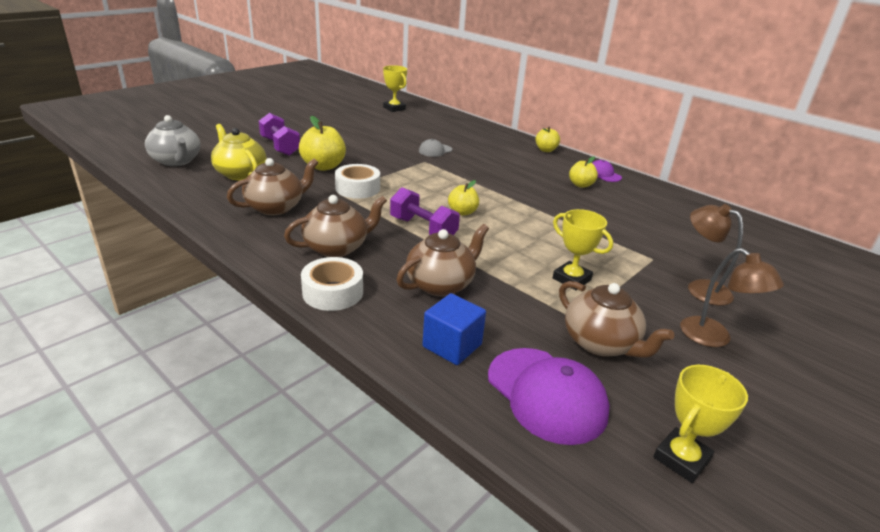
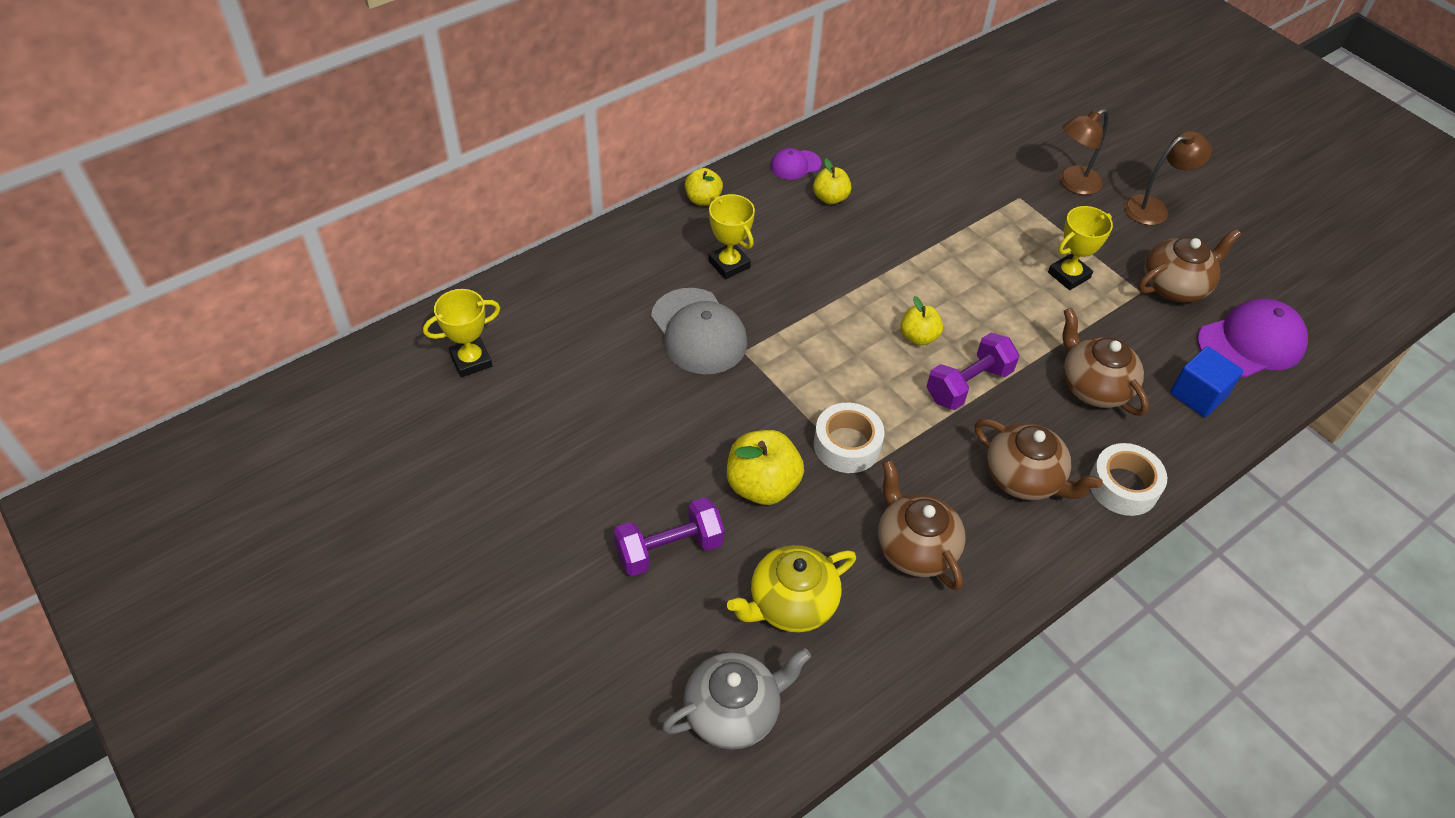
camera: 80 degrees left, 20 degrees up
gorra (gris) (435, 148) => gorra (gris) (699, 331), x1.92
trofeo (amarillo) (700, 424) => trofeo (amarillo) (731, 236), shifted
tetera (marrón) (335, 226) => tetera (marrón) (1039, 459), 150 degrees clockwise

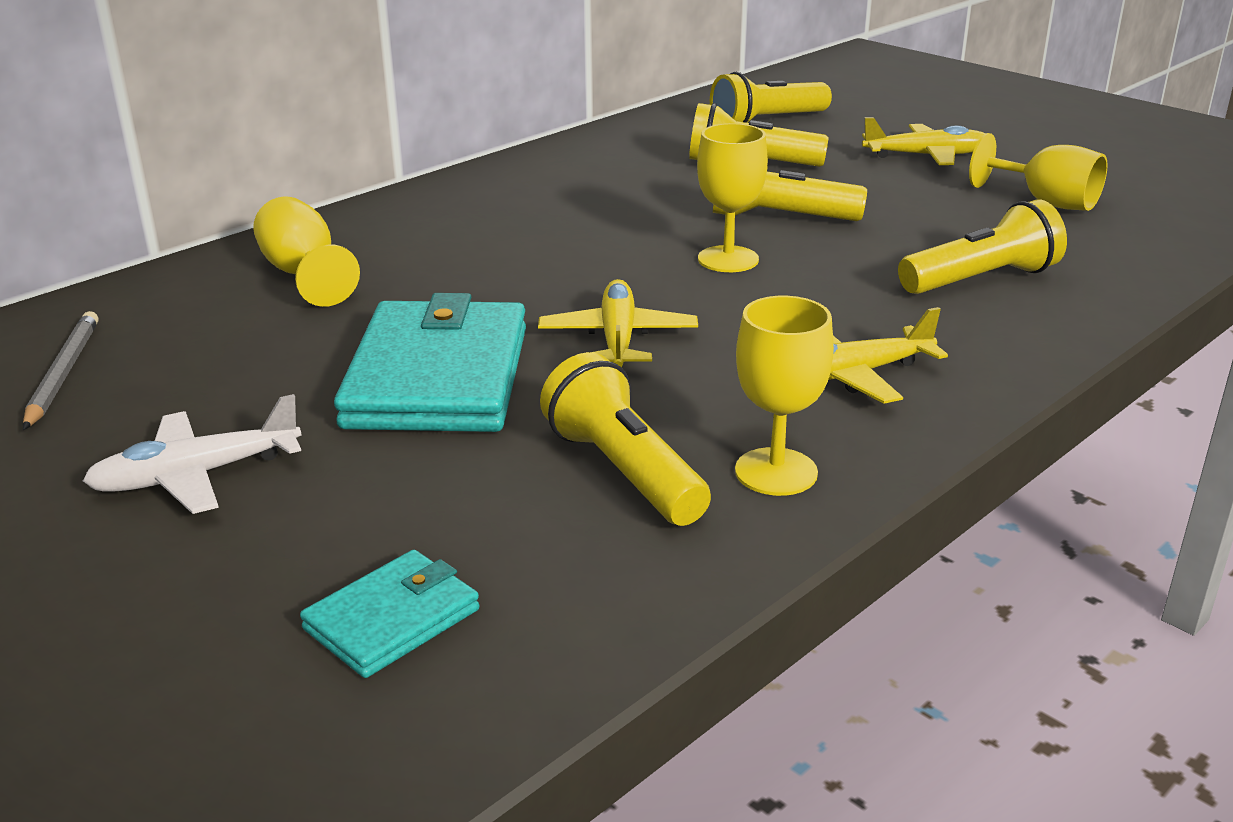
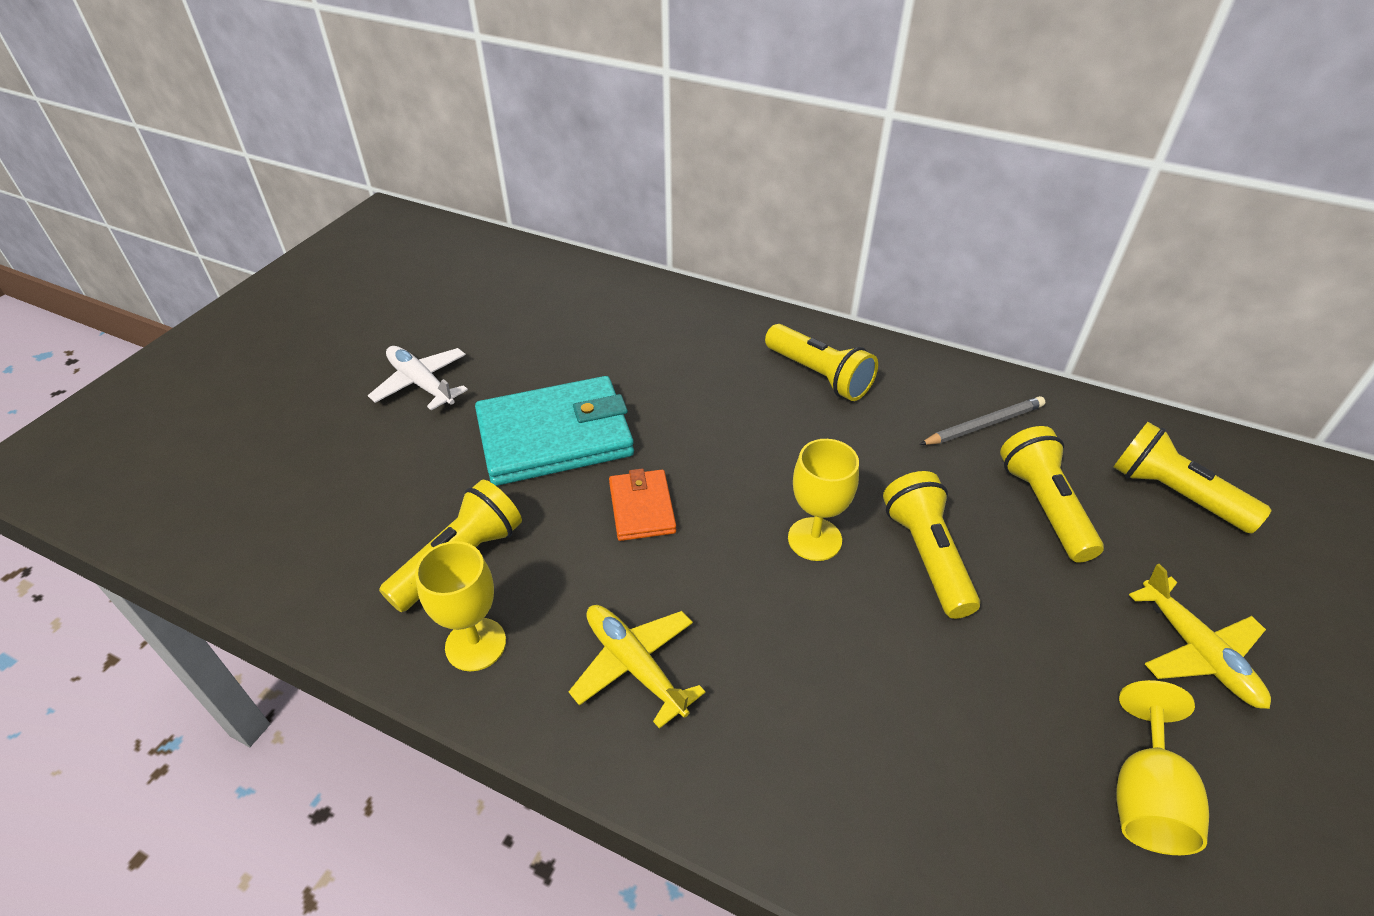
camera: 70 degrees right, 15 degrees up
avión (amarillo) (618, 323) => cartera (naranja) (642, 505)
lámpara de mano (amarillo) (982, 246) => lámpara de mano (amarillo) (821, 362), shifted
lápiz (gris) (60, 370) => lápiz (gris) (982, 420), shifted
copa (amarillo) (306, 252) => nothing
cartera (turquesa) (389, 614) => nothing

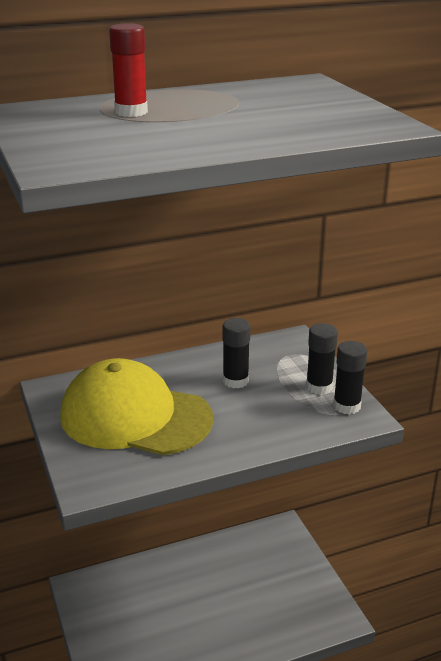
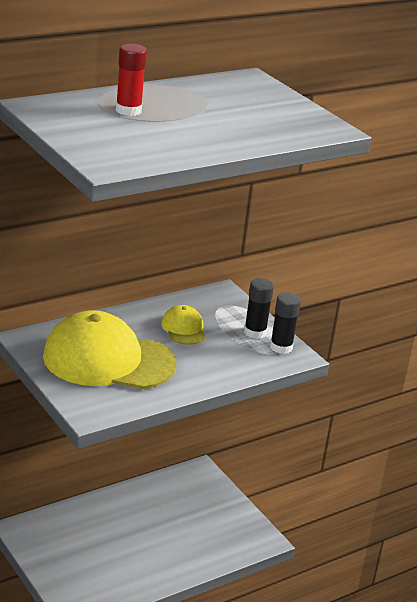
camera: 15 degrees left, 0 degrees up
barra de pegamento (negro) (236, 353) => gorra (amarillo) (183, 325)

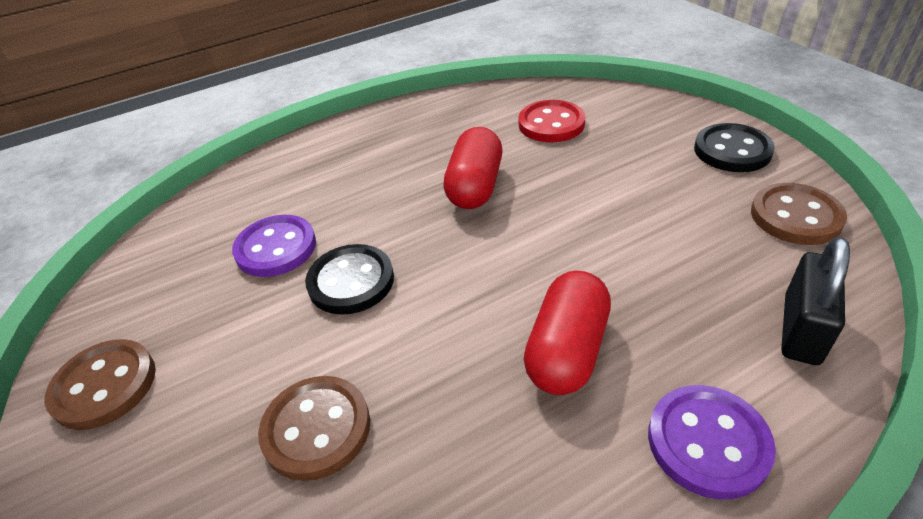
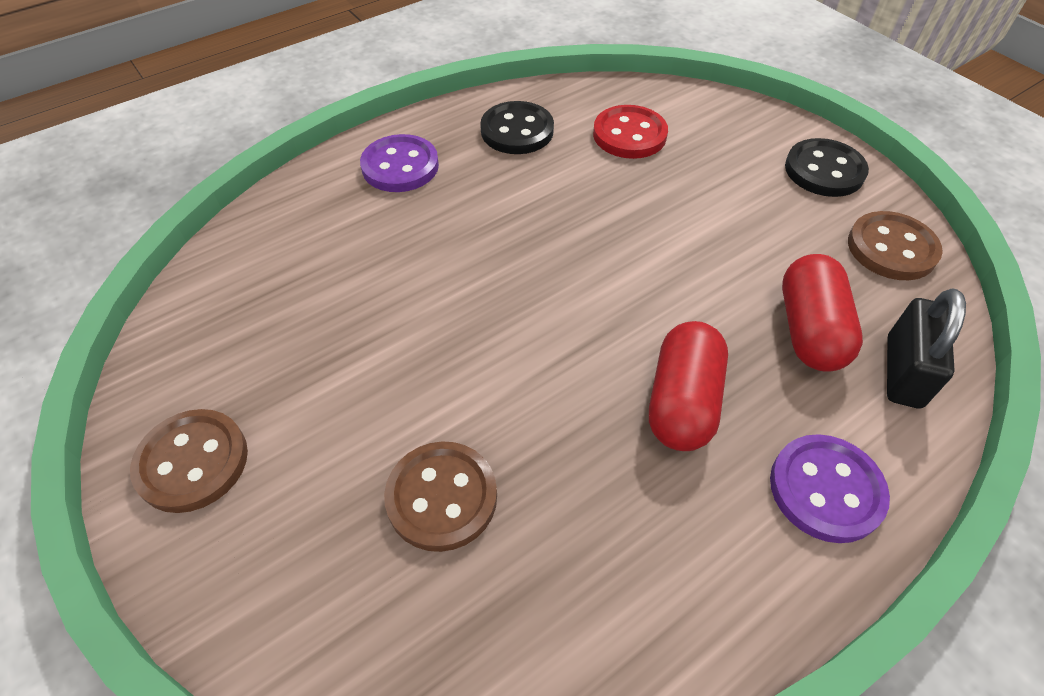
camera: 10 degrees left, 10 degrees up
botón (morado) (274, 246) => botón (morado) (399, 163), shifted
botón (negro) (349, 279) => botón (negro) (517, 127), shifted
cápsula (rojo) (472, 168) => cápsula (rojo) (822, 313), shifted

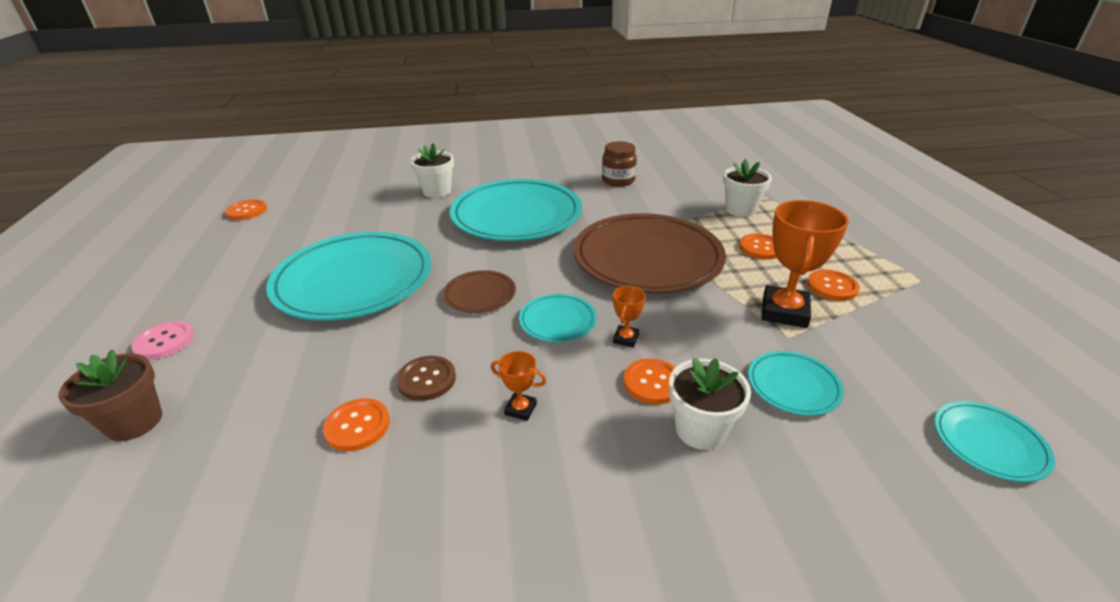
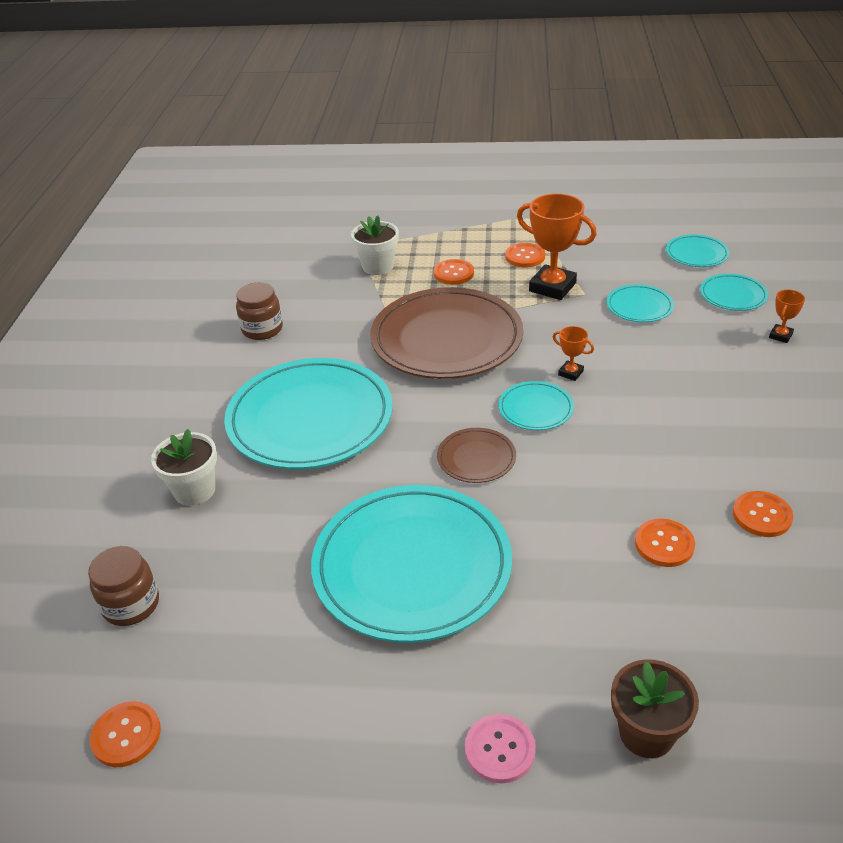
camera: 75 degrees left, 5 degrees up
nothing => tarro (marrón) (123, 586)
nothing => plato (turquesa) (734, 292)
botón (naranja) (649, 381) => botón (naranja) (763, 514), shifted
trofeo (naranja) (518, 386) => trofeo (naranja) (787, 316), shifted
botón (marrón) (426, 378) => nothing
maceta (blanco) (710, 403) => nothing

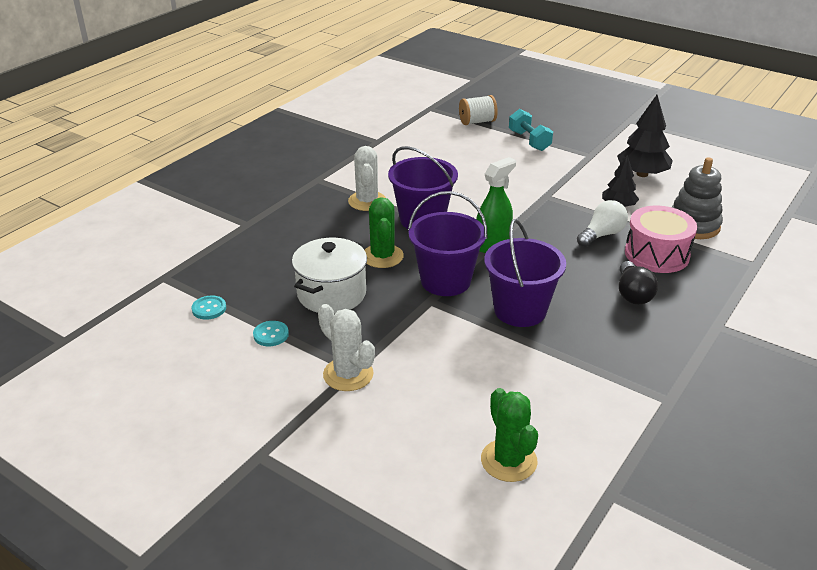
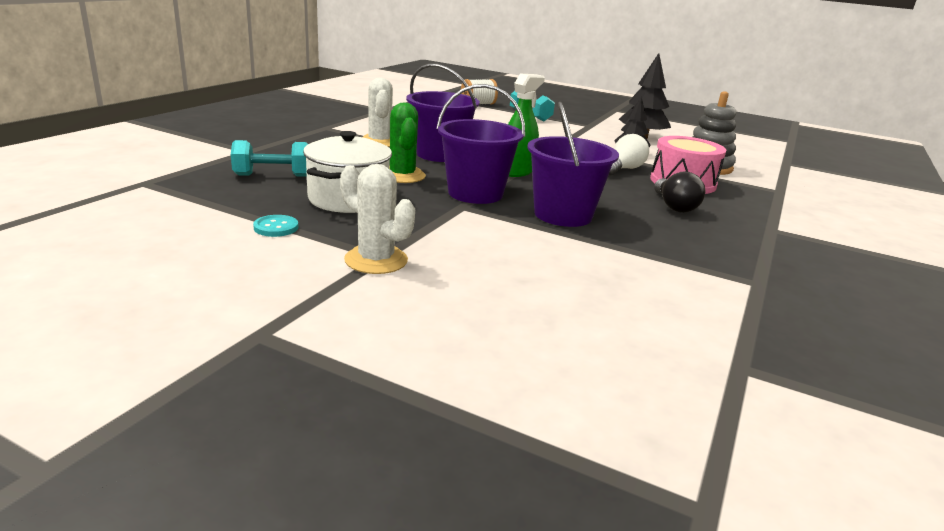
camera: 10 degrees left, 10 degrees down
nothing => mancuerna (turquesa) (269, 158)
botón (turquesa) (208, 307) => nothing
cactus (verde) (509, 435) => nothing

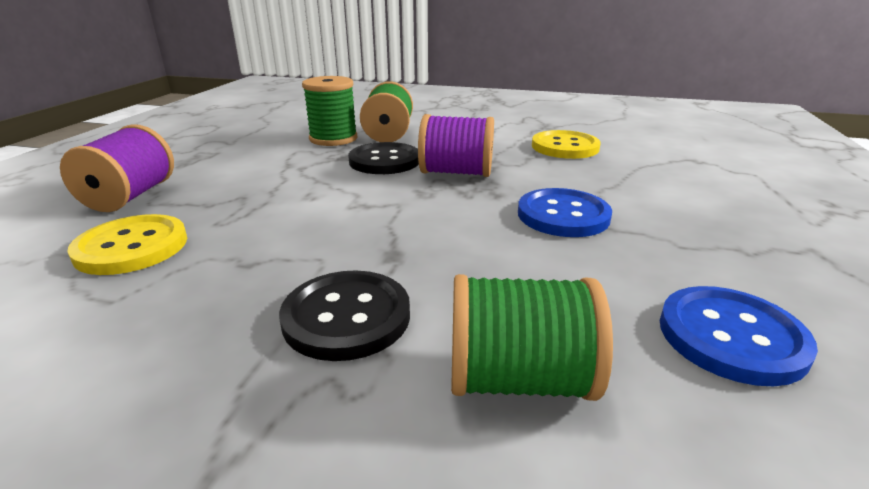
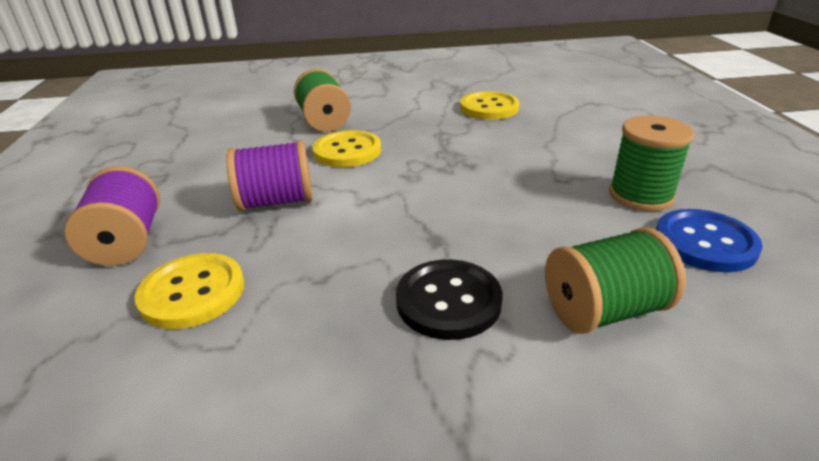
camera: 20 degrees left, 5 degrees up
carrete (morado) (456, 145) => carrete (morado) (269, 175), shifted
botón (negro) (383, 158) => botón (amarillo) (346, 148)
carrete (verde) (329, 111) => carrete (verde) (652, 163), shifted
botón (azul) (565, 212) => nothing

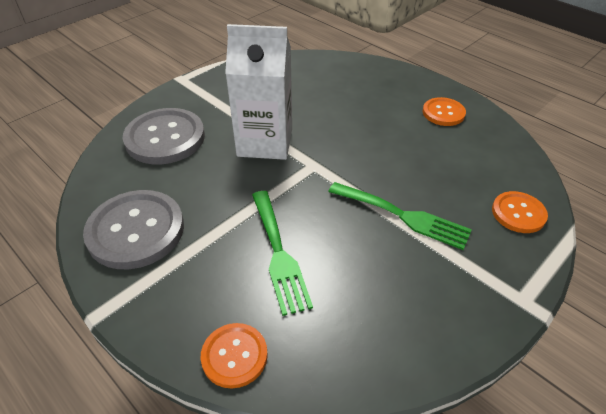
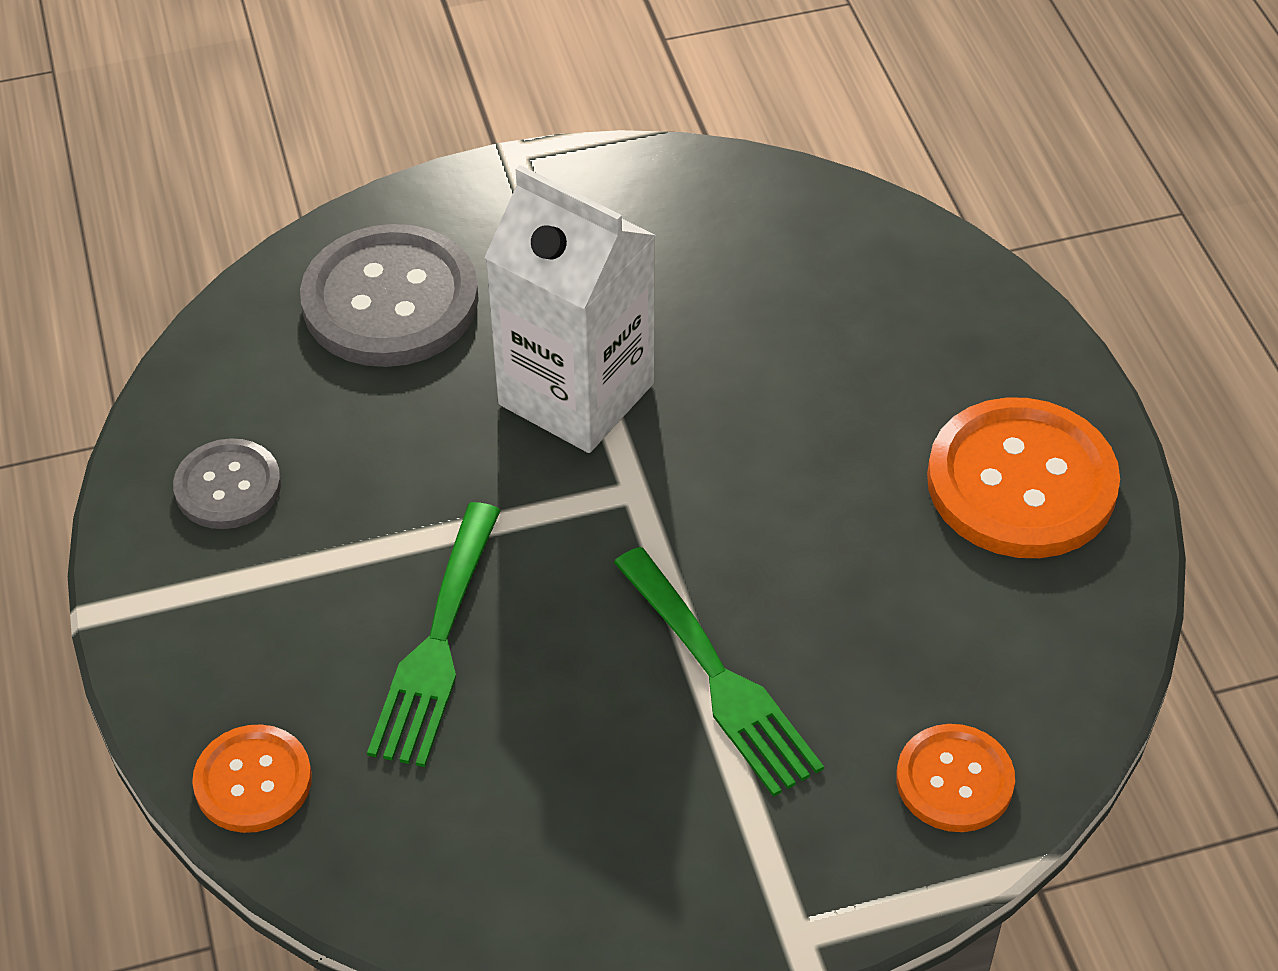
camera: 30 degrees right, 5 degrees up
botón (gris) (133, 229) => botón (gris) (227, 483), x0.56
botón (naranja) (444, 111) => botón (naranja) (1023, 477), x1.78

